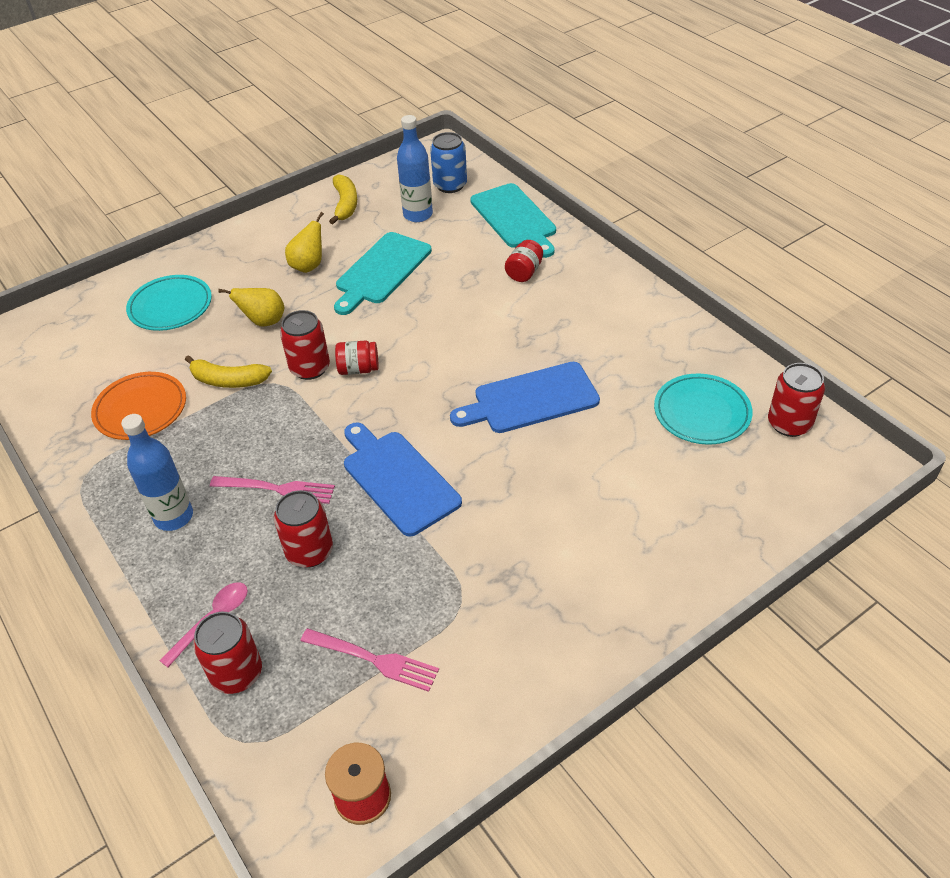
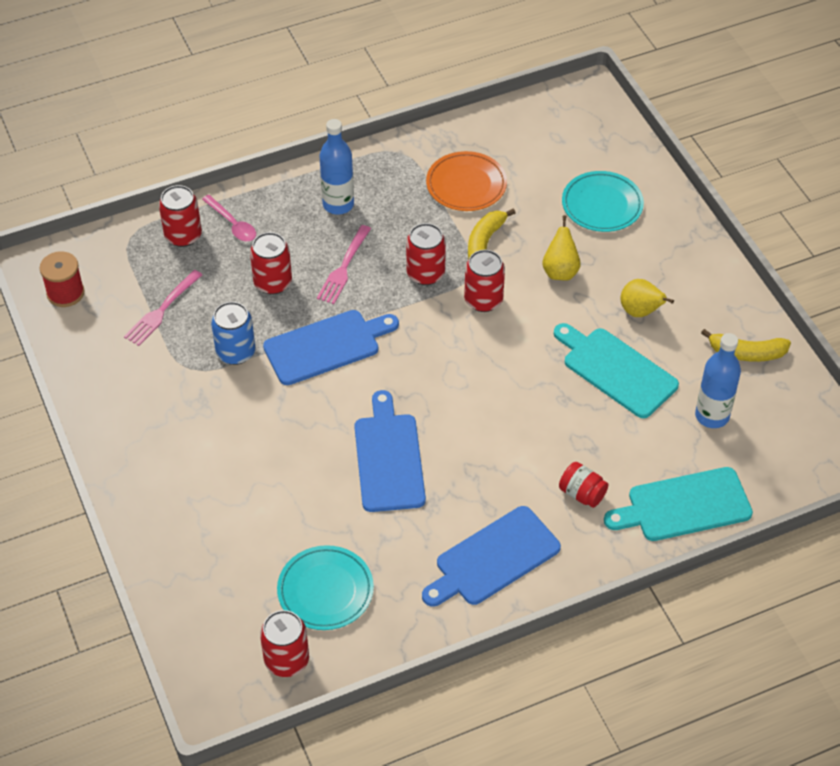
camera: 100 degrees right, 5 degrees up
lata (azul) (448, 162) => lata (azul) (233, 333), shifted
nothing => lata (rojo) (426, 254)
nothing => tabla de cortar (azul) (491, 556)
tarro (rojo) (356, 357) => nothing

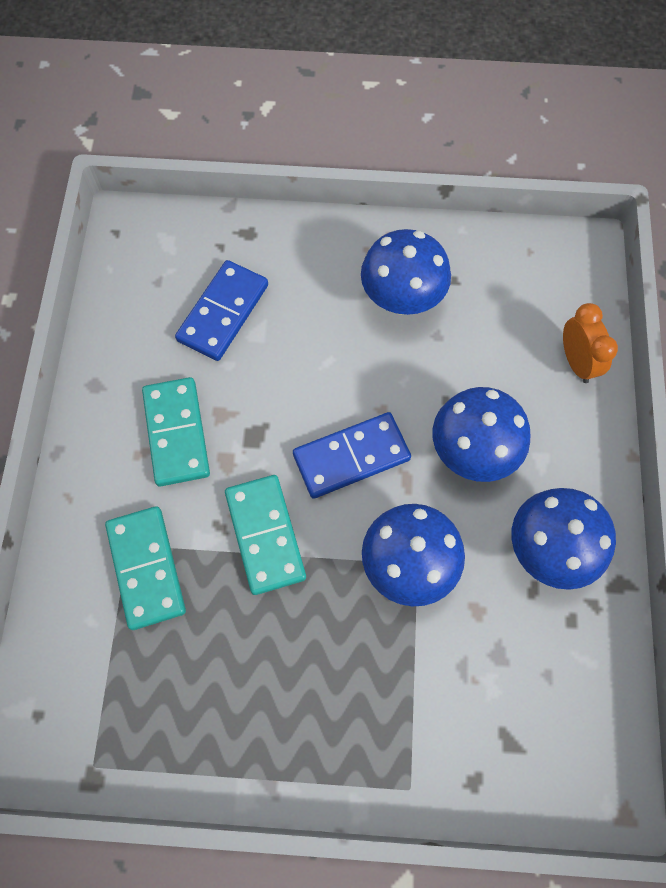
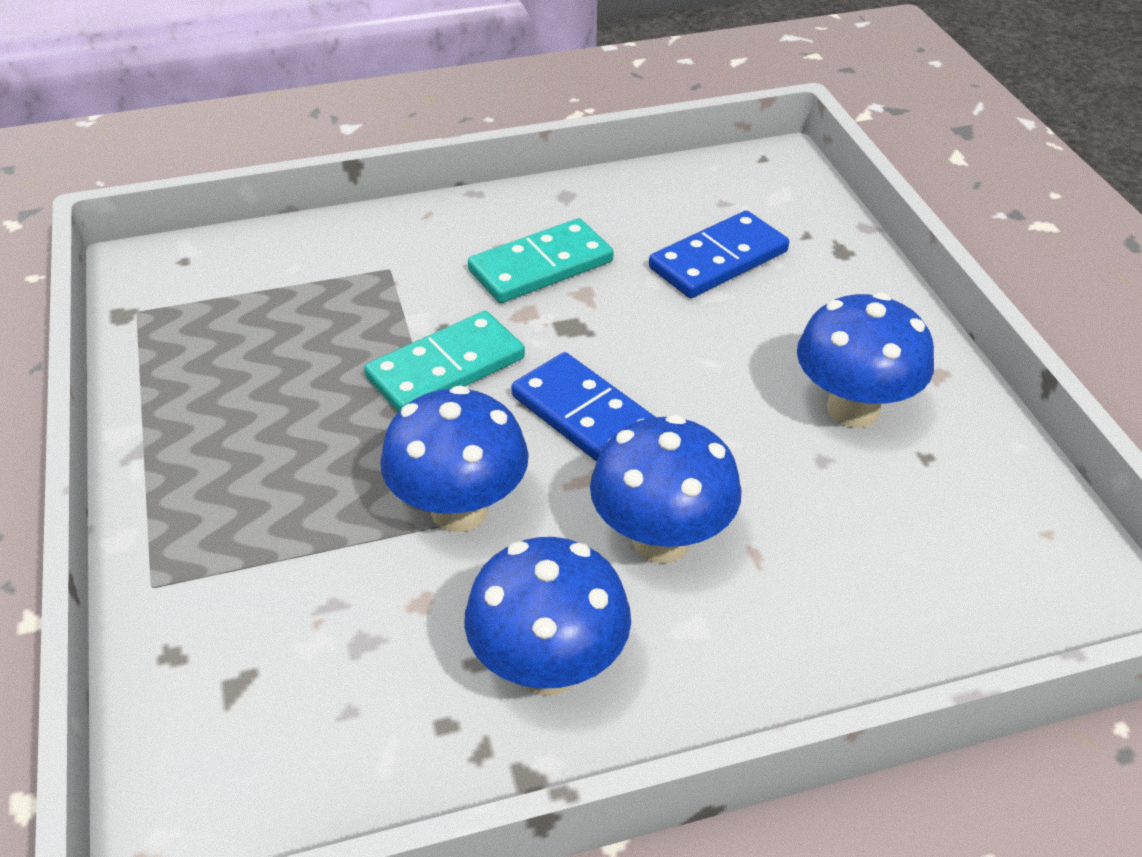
camera: 70 degrees right, 25 degrees down
ficha de dominó (azul) (221, 310) => ficha de dominó (azul) (719, 254), 45 degrees counterclockwise
ficha de dominó (turquesa) (145, 568) => nothing
despertador (naranja) (590, 343) => nothing

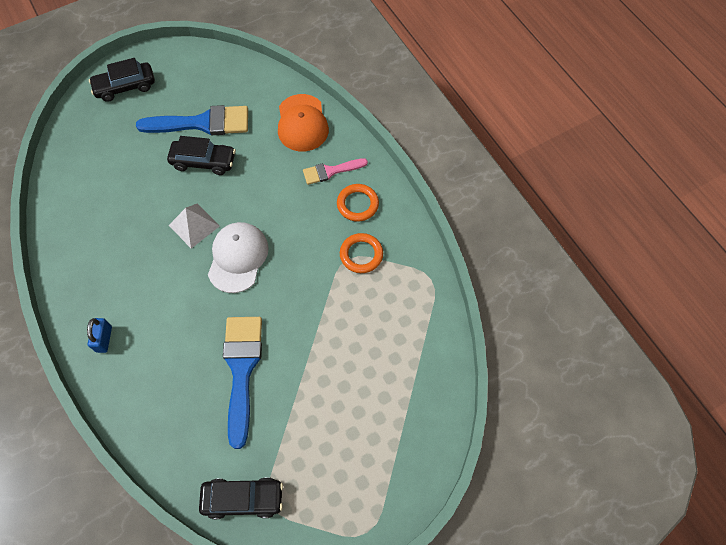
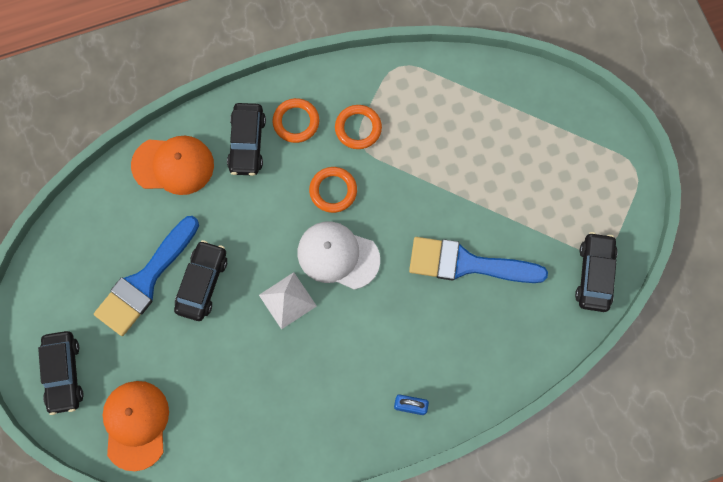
camera: 80 degrees left, 10 degrees up
pincel (azul) (192, 120) => pincel (azul) (146, 276), 150 degrees counterclockwise
nothing => gorra (naranja) (136, 426)
pincel (rosa) (335, 171) => coche (negro) (246, 139)
nothing => anillo (naranja) (333, 190)

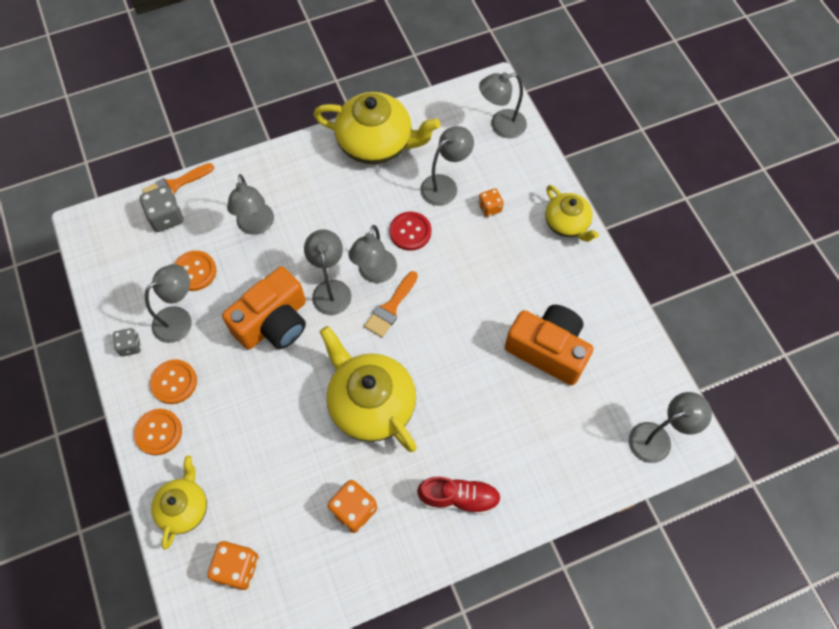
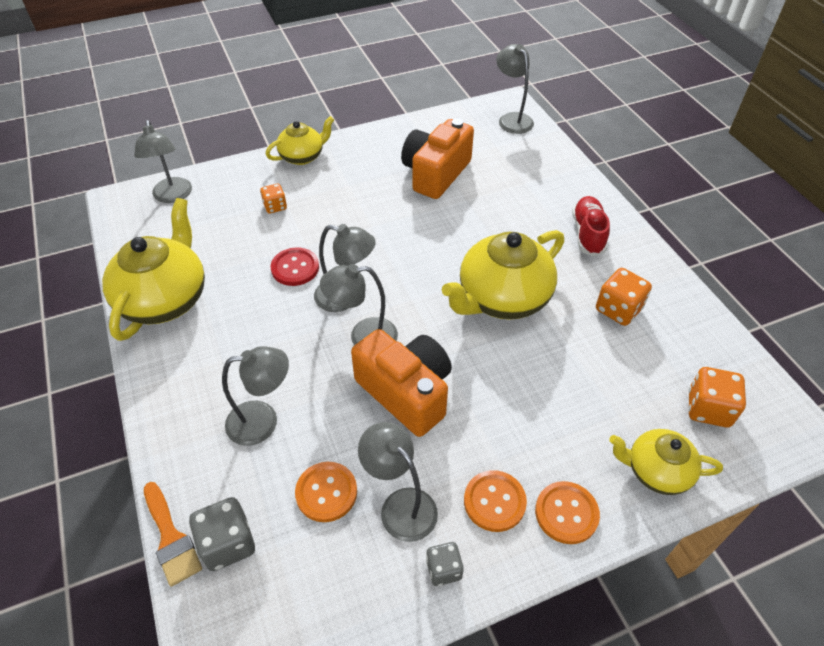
camera: 90 degrees left, 15 degrees down
pincel (naranja) (391, 304) => nothing
lámpara (gris) (447, 166) => nothing

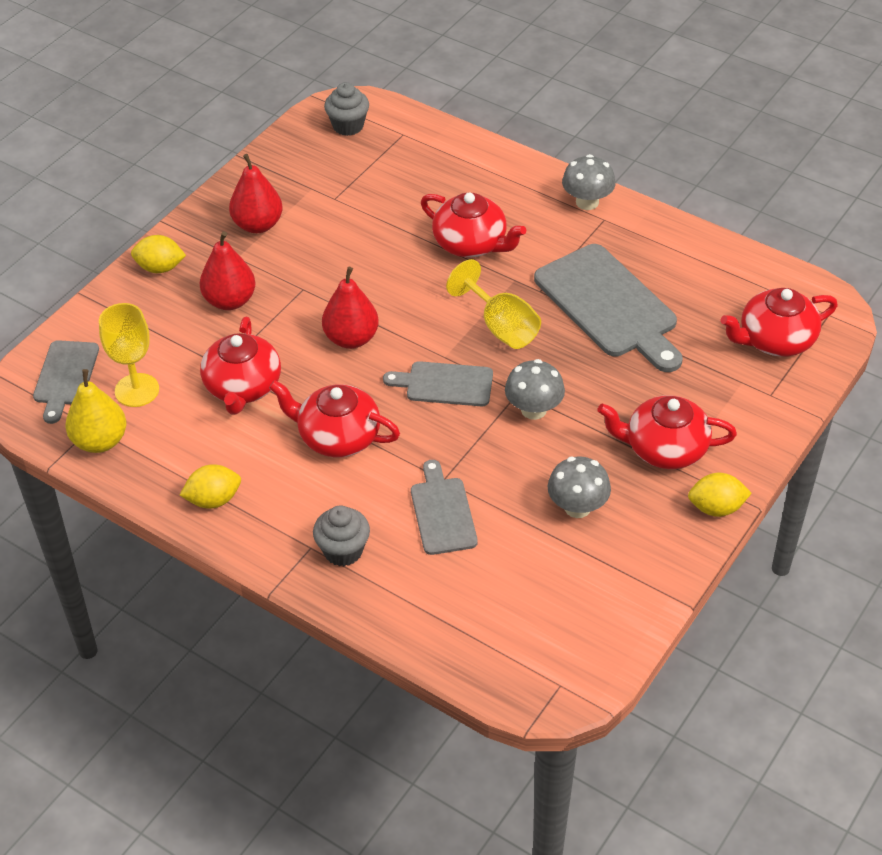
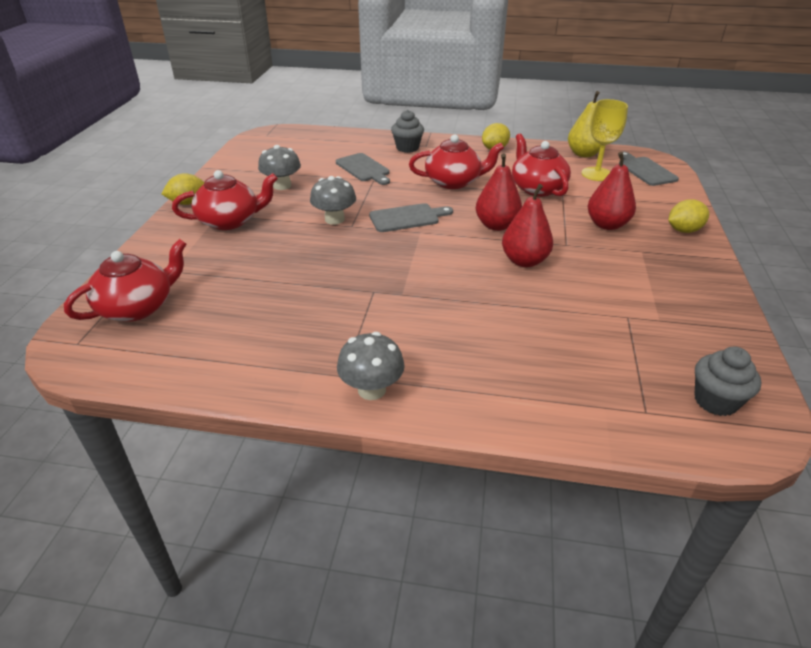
camera: 155 degrees right, 10 degrees down
pera (rojo) (256, 193) => pera (rojo) (527, 225), shifted
tetera (rojo) (473, 224) => nothing
copa (amarillo) (493, 304) => nothing
tabla de cortar (gris) (608, 308) => nothing

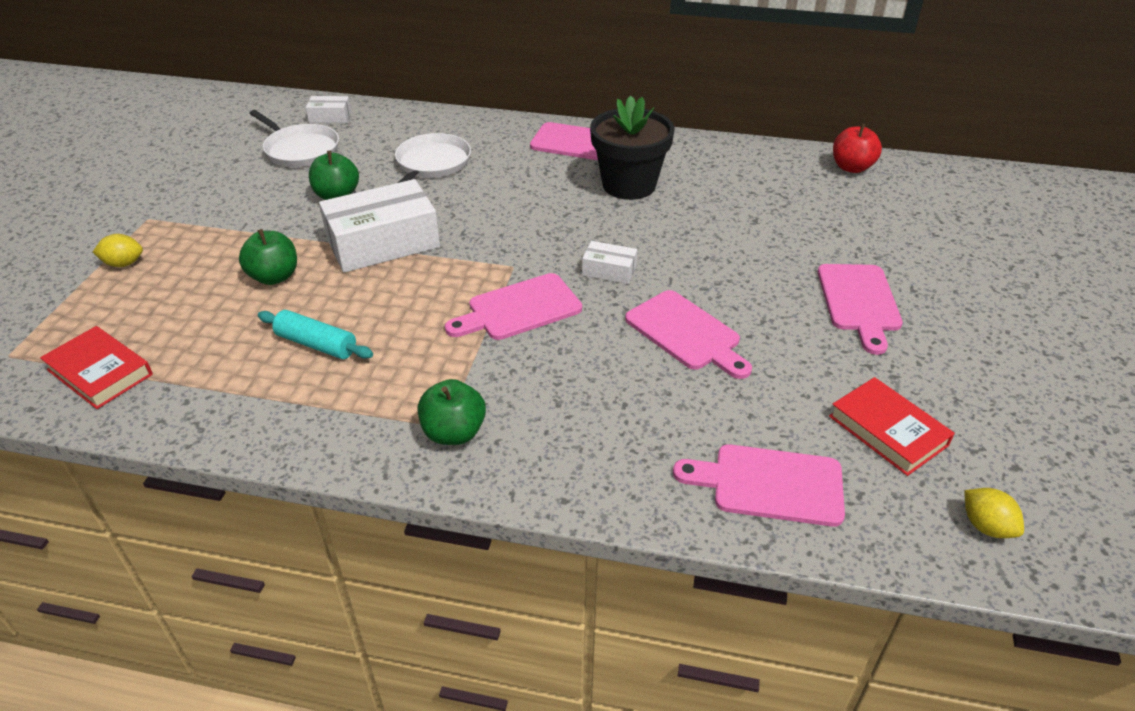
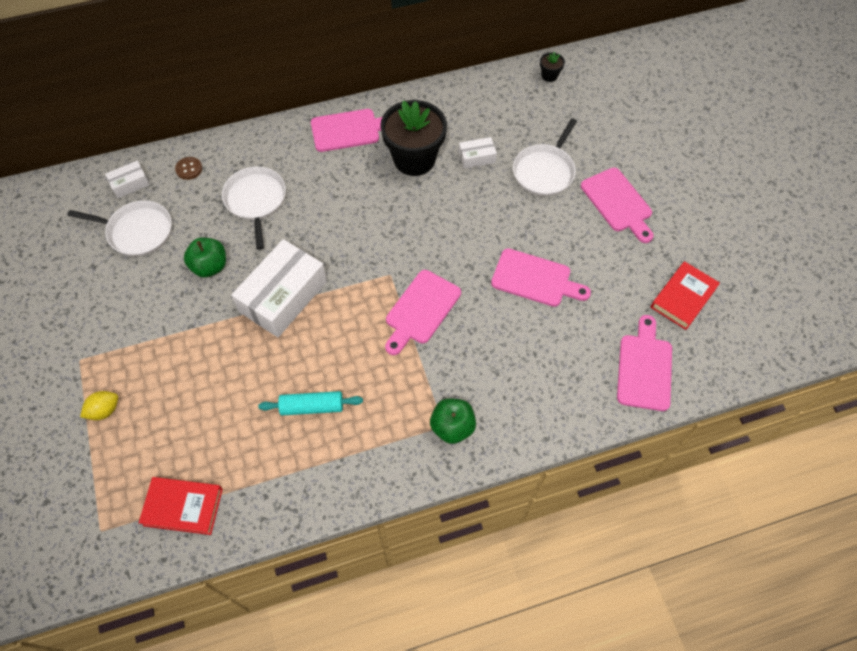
camera: 30 degrees left, 20 degrees up
nothing => botón (marrón) (188, 168)
caja (blanco) (609, 262) => caja (blanco) (478, 153), shifted
nothing => sartén (blanco) (545, 157)
manzana (rojo) (857, 148) => maceta (negro) (552, 67)
tabla de cortar (rosa) (759, 485) => tabla de cortar (rosa) (644, 363), 120 degrees clockwise
libro (rojo) (892, 426) => libro (rojo) (685, 295), 75 degrees counterclockwise
manzana (verde) (268, 257) => nothing
limón (amarillo) (994, 513) => nothing

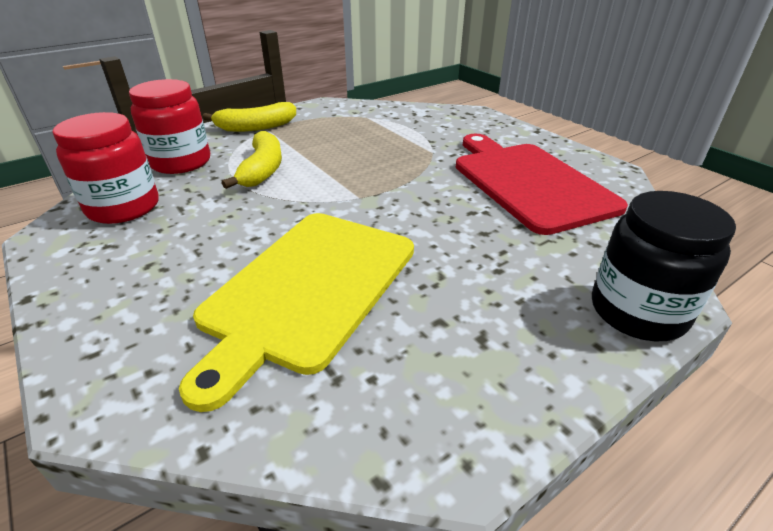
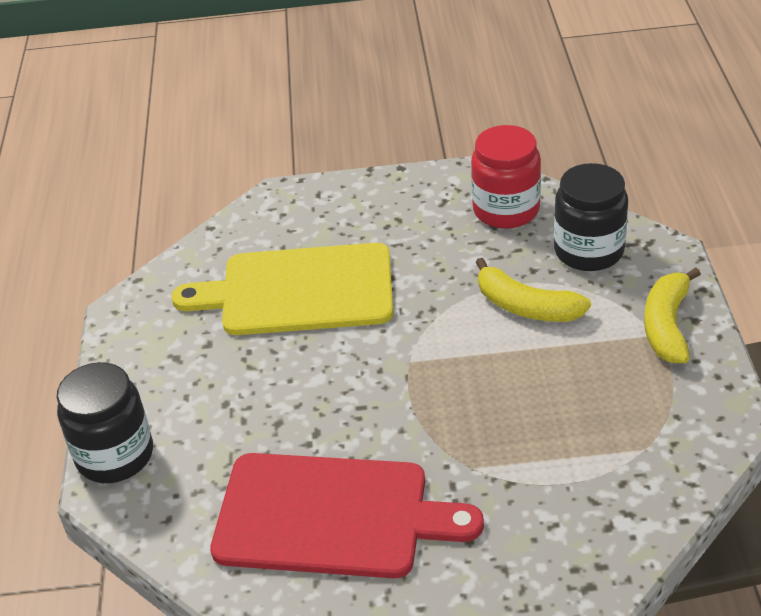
camera: 125 degrees right, 5 degrees up
tabla de cortar (amarillo) (296, 312) => tabla de cortar (amarillo) (282, 289), 60 degrees counterclockwise
tarro (rojo) (169, 126) => tarro (negro) (591, 217)

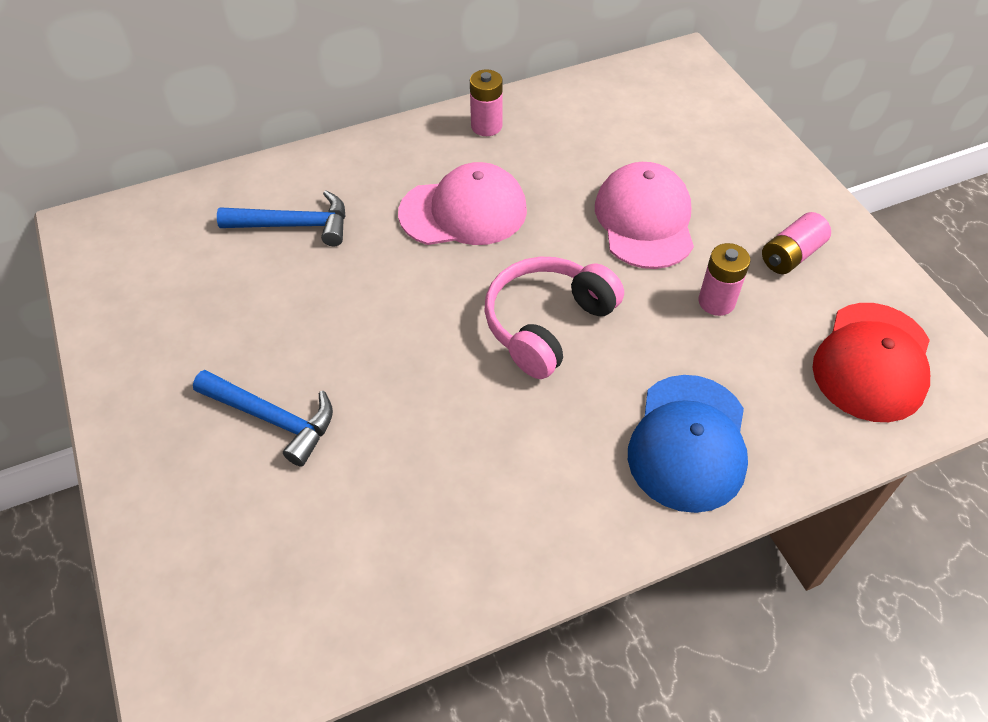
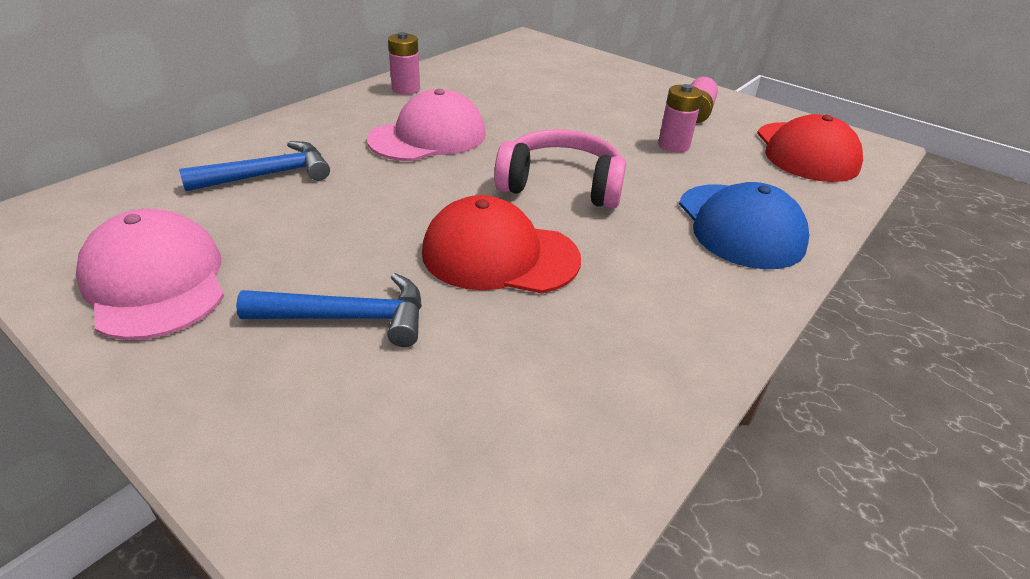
camera: 30 degrees left, 15 degrees down
gorra (rosa) (644, 215) => gorra (rosa) (150, 274), shifted
nothing => gorra (rojo) (501, 244)
auriculares (rosa) (554, 318) => auriculares (rosa) (560, 169), 90 degrees clockwise

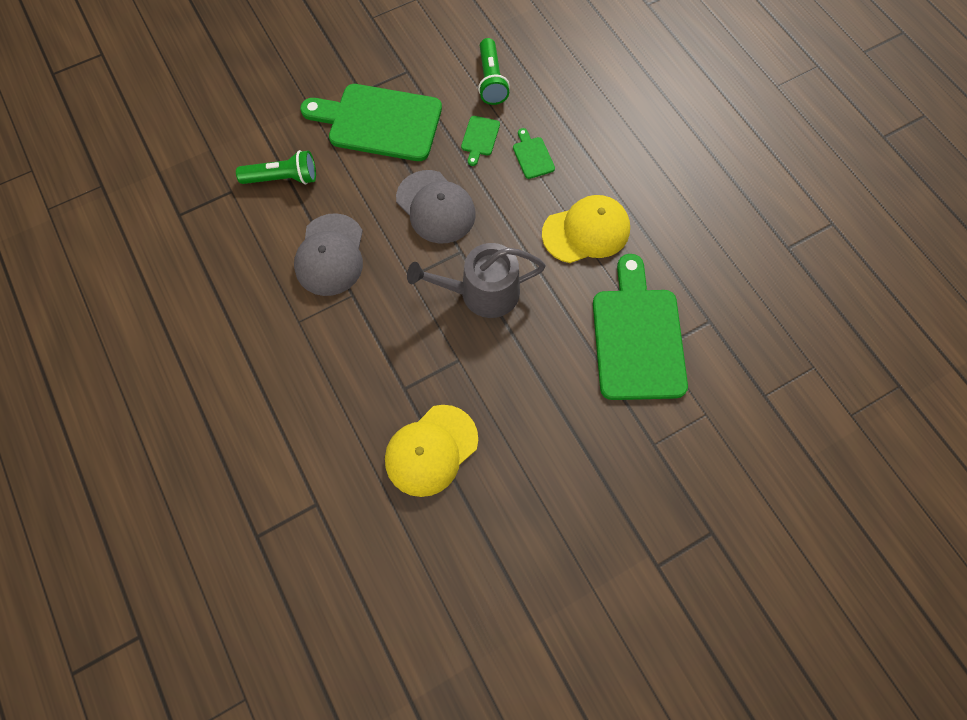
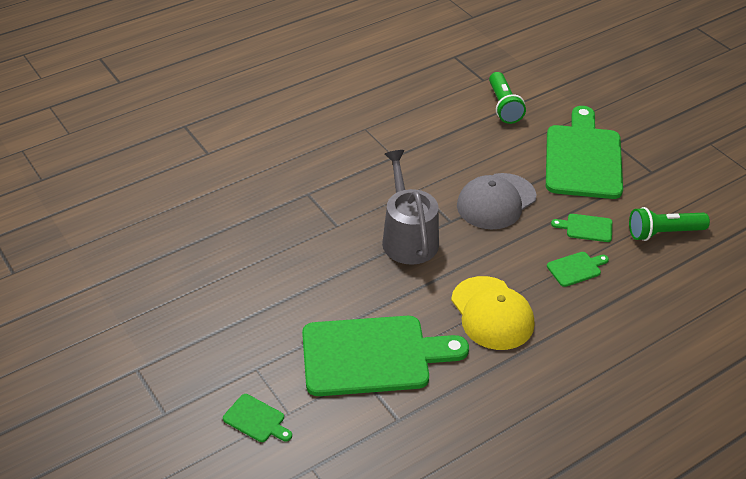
camera: 85 degrees right, 25 degrees down
nothing => tabla de cortar (verde) (257, 418)
gorra (gris) (328, 254) => nothing
gorra (amarillo) (431, 451) => nothing

